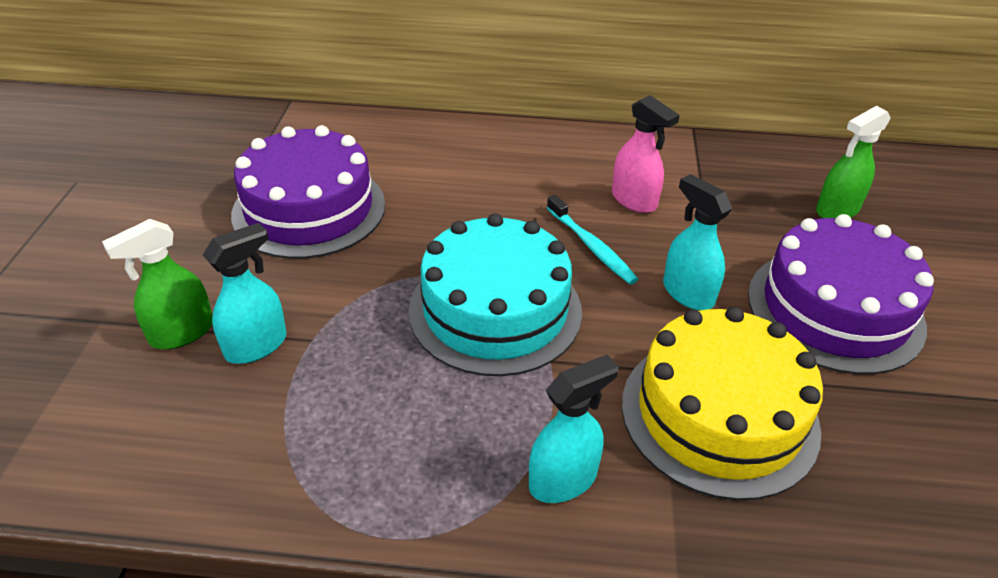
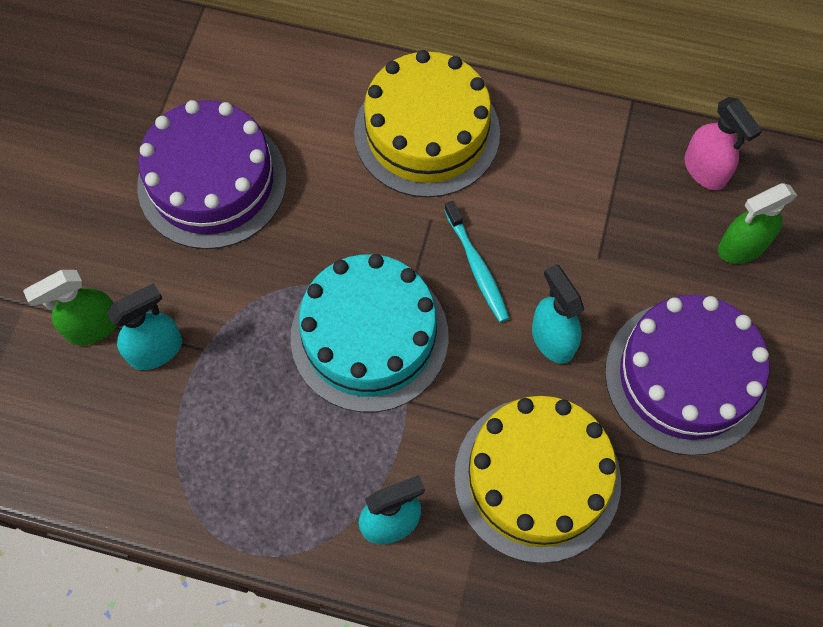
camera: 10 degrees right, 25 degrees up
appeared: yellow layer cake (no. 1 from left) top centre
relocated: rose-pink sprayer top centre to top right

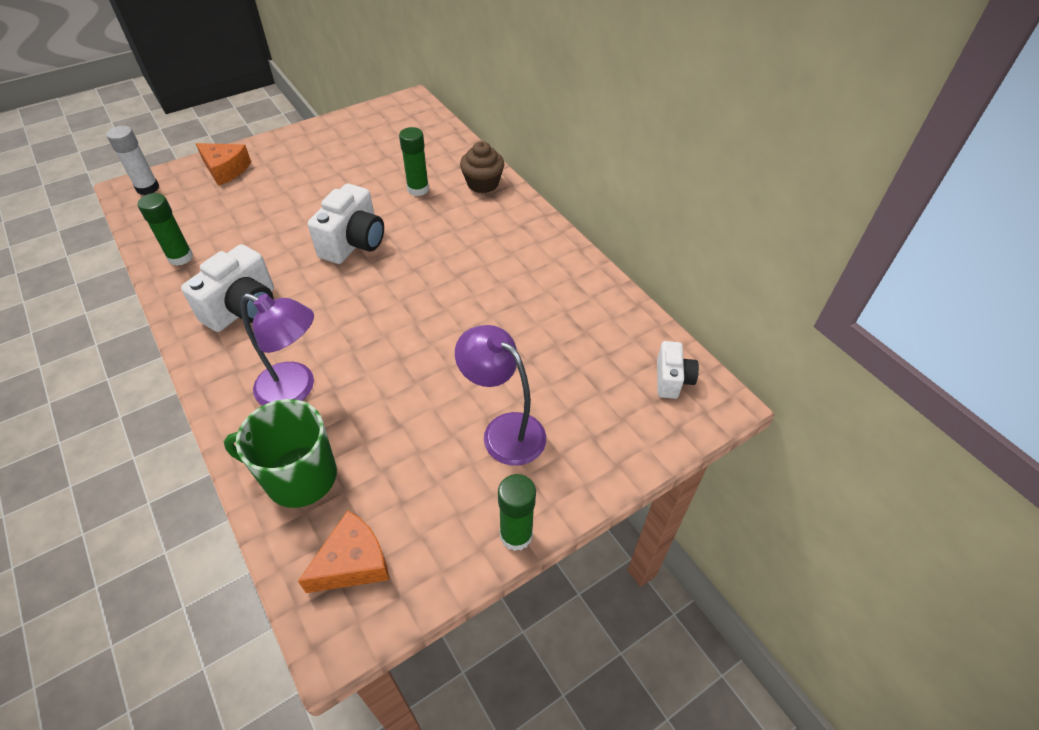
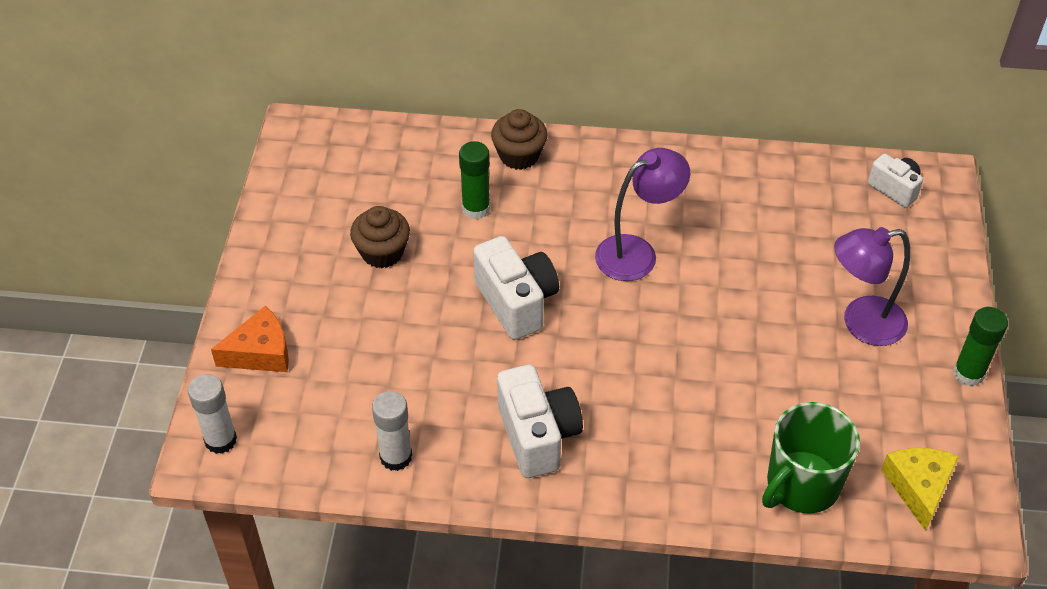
camera: 50 degrees left, 0 degrees up
appeared: russet fairy cake (no. 1 from left) centre
relocated: royal purple lamp (no. 1 from left) middle left to centre
colour: green stick of glue (no. 1 from left) top left to white stick of glue (no. 2 from left) bottom centre; orange-coloured cheese (no. 2 from left) bottom left to yellow cheese bottom right

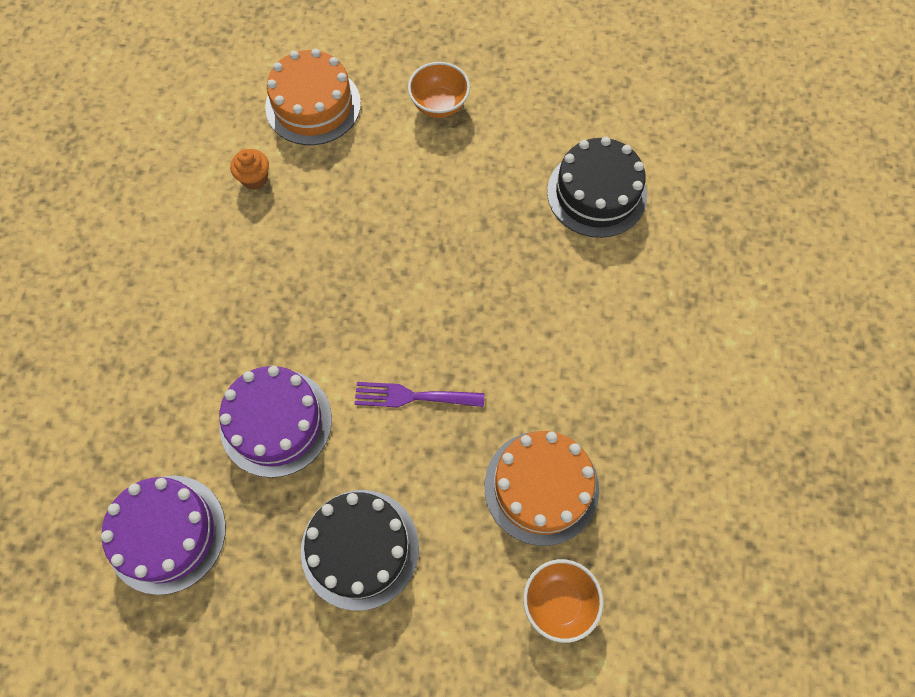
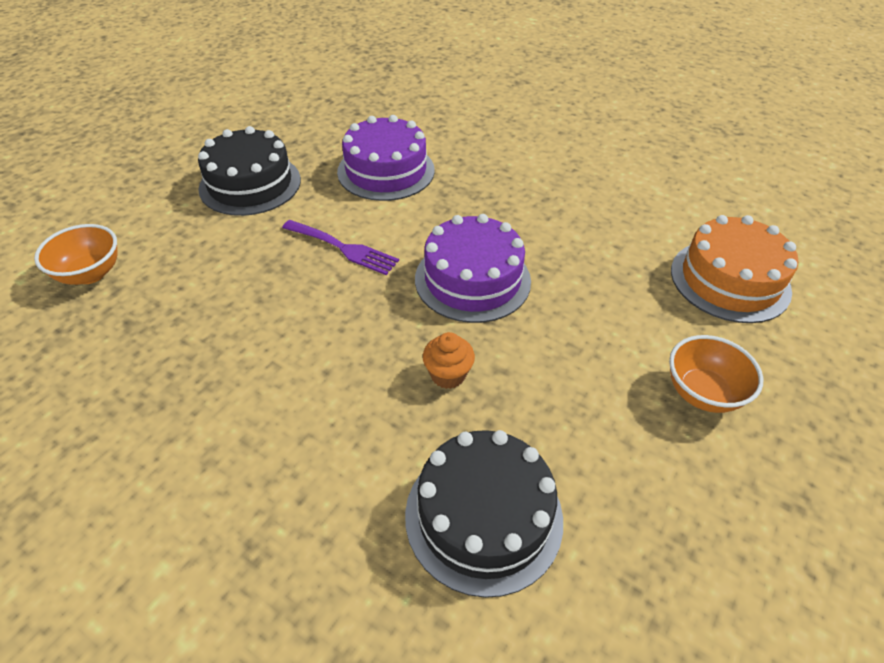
camera: 115 degrees right, 20 degrees down
missing: orange-coloured layer cake (no. 2 from left) bottom centre
relocated: royal purple layer cake (no. 1 from left in the first image) bottom left to royal purple layer cake (no. 2 from left) centre; orange-coloured fairy cake top left to centre
spun: royal purple fork centre = centre 90 degrees clockwise

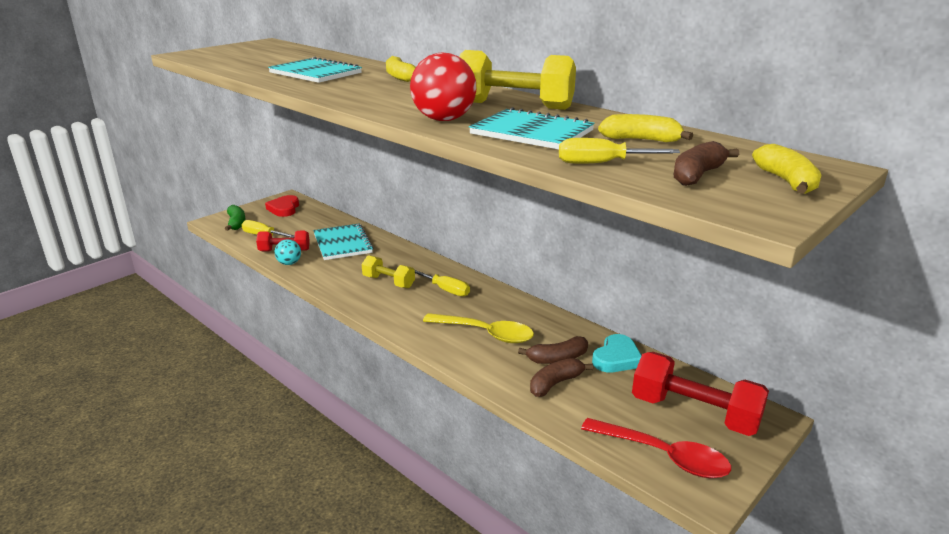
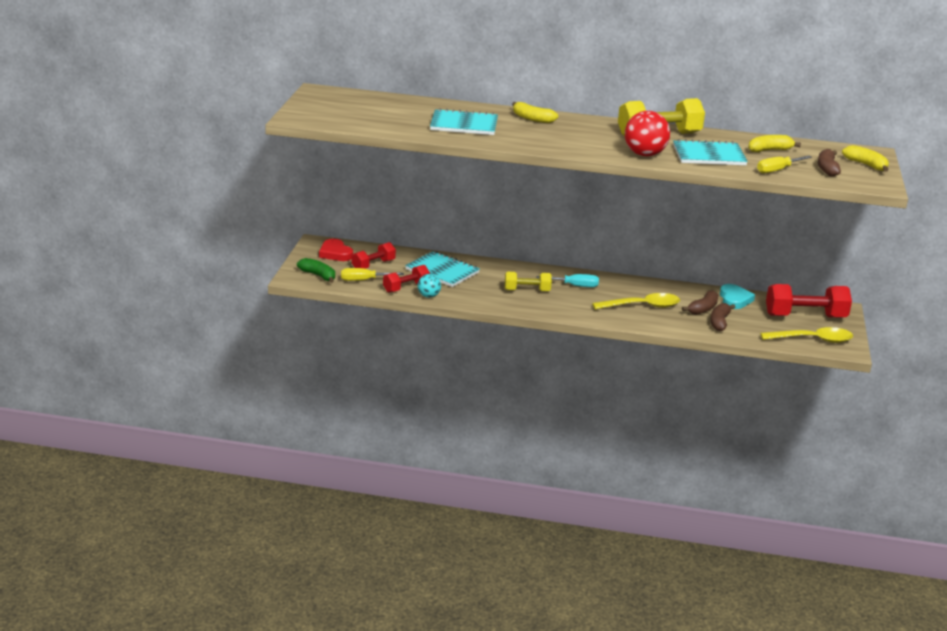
camera: 35 degrees left, 0 degrees up
appeared: scarlet hand weight (no. 1 from left) centre
colour: yellow hand screwdriver (no. 2 from left) centre to teal hand screwdriver centre; scarlet spoon bottom right to yellow spoon (no. 2 from left) middle right

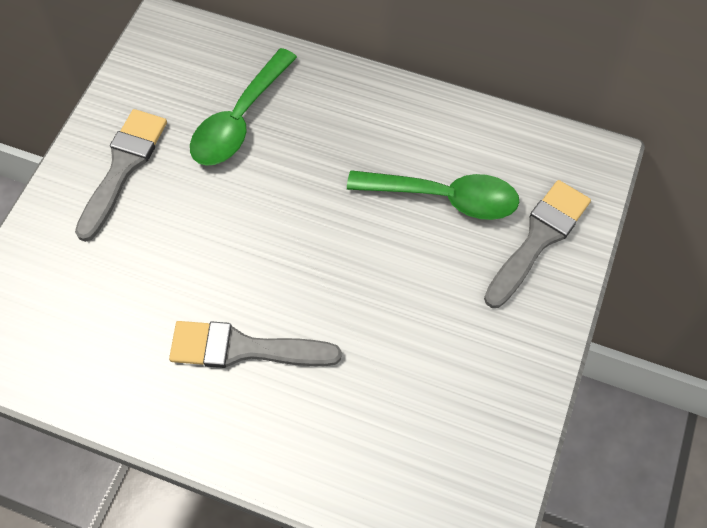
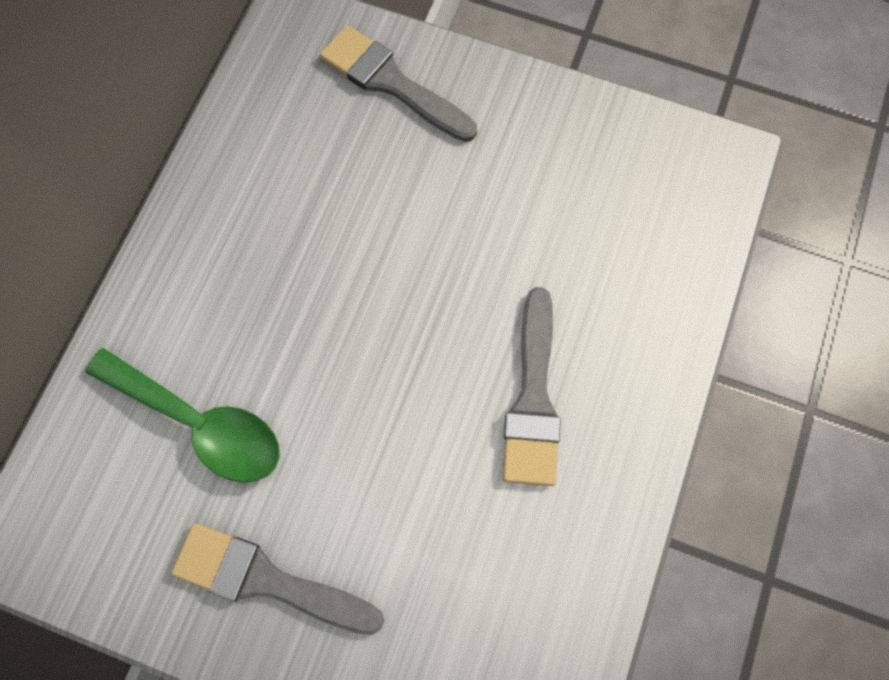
camera: 90 degrees left, 10 degrees up
missing: green spoon (no. 2 from left) centre

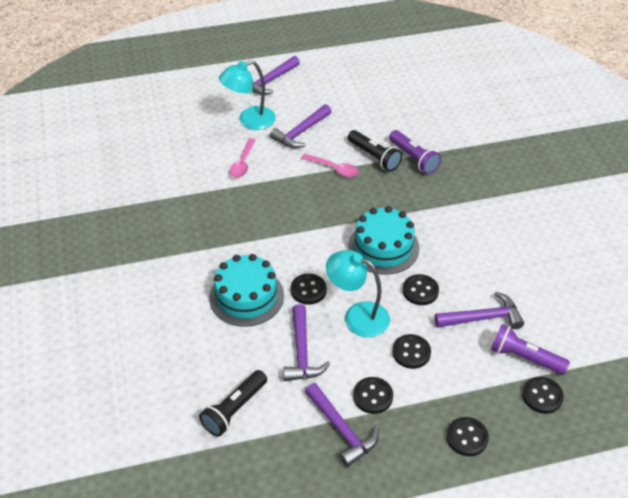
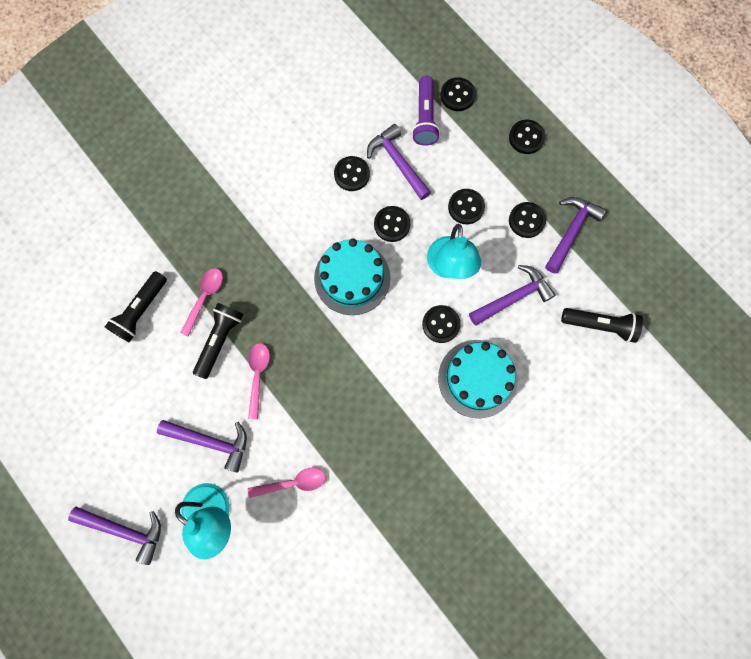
camera: 115 degrees left, 30 degrees up
appeared: black torch (no. 1 from left) middle left; black shirt button (no. 1 from left) top centre
exchanged: royal purple torch (no. 1 from left) top centre to rose-pink spoon (no. 1 from left) middle left

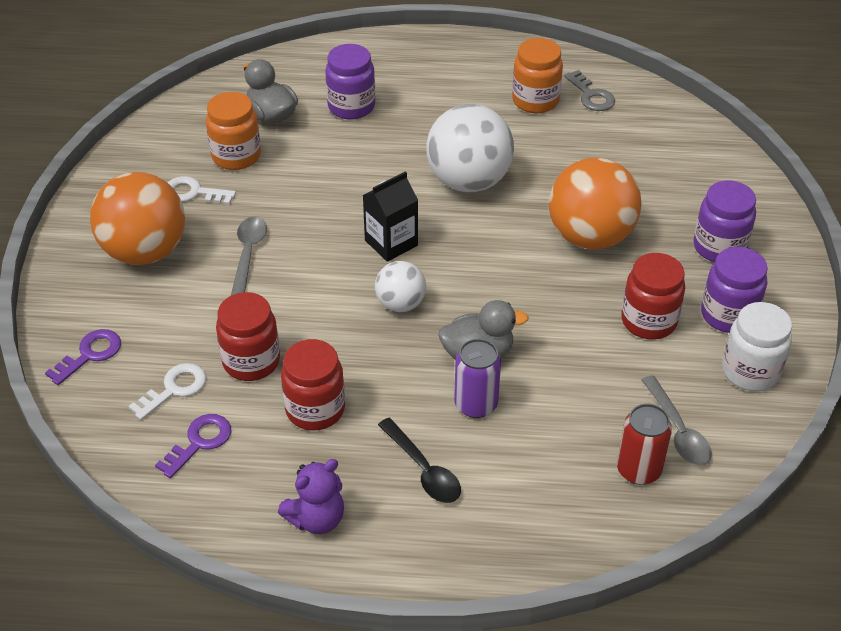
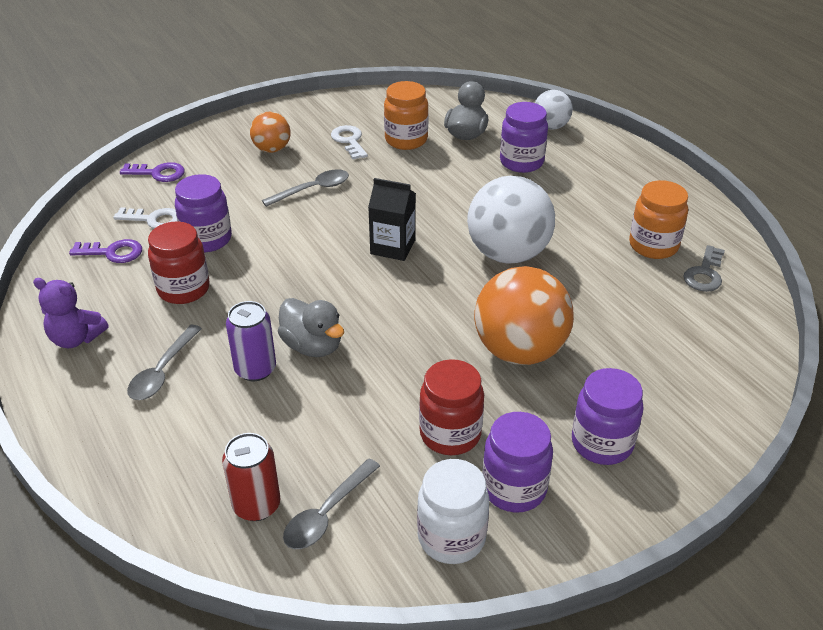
camera: 55 degrees right, 5 degrees down
relocated: white ball (no. 1 from left in the first image) centre to white ball (no. 2 from left) top right
colour: scarlet jam jar (no. 1 from left) middle left to royal purple jam jar (no. 1 from left) middle left; black spoon bottom centre to ash-grey spoon (no. 1 from left) middle left
size: orange-coloured ball (no. 1 from left) middle left = top left x0.54

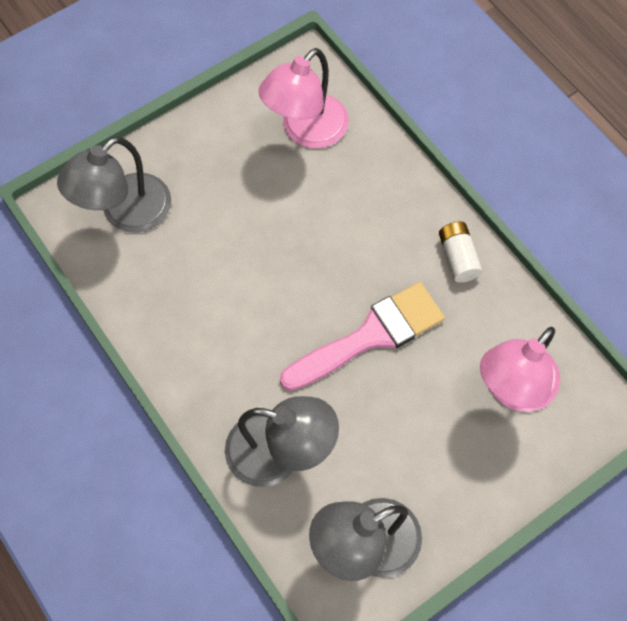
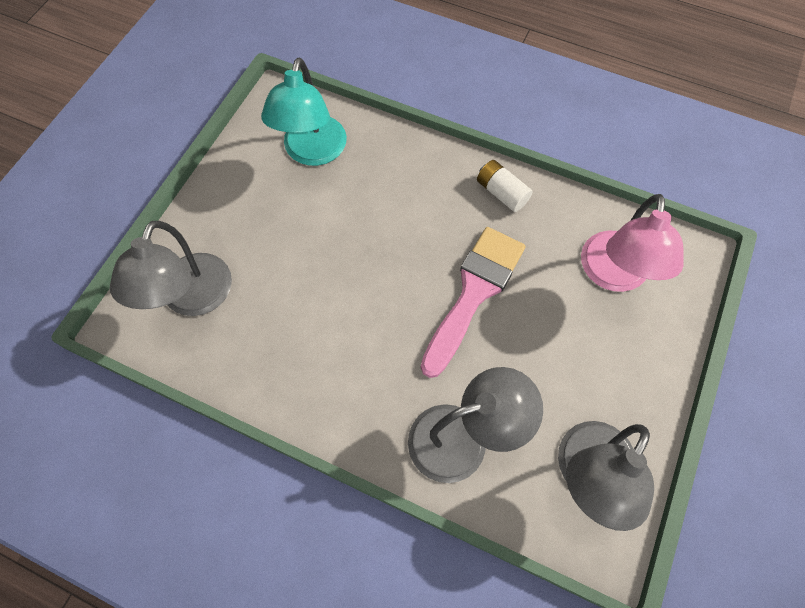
camera: 30 degrees left, 0 degrees up
colour: rose-pink lamp (no. 1 from left) top centre to teal lamp top centre

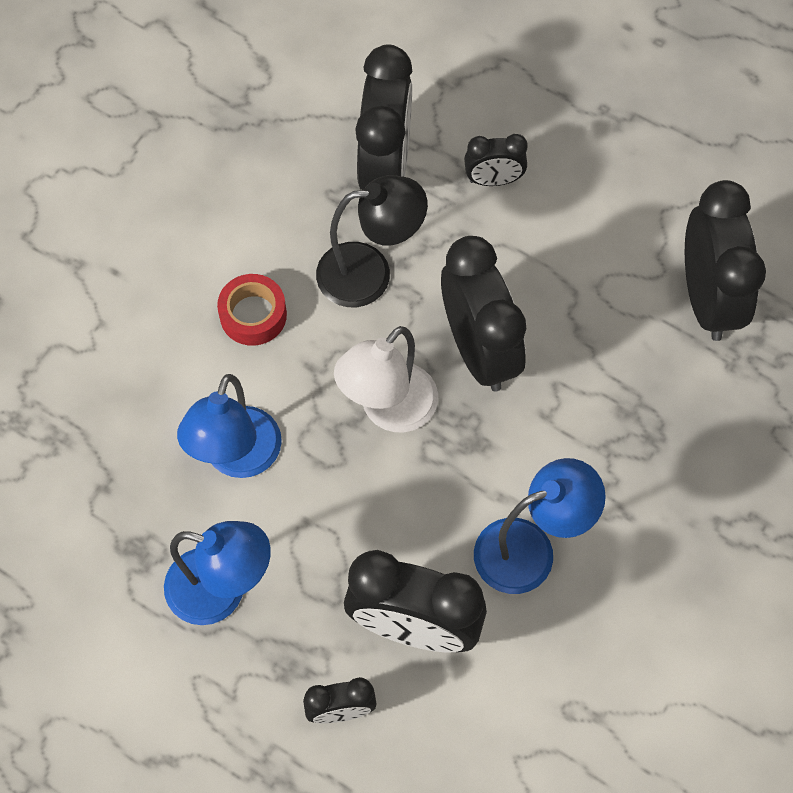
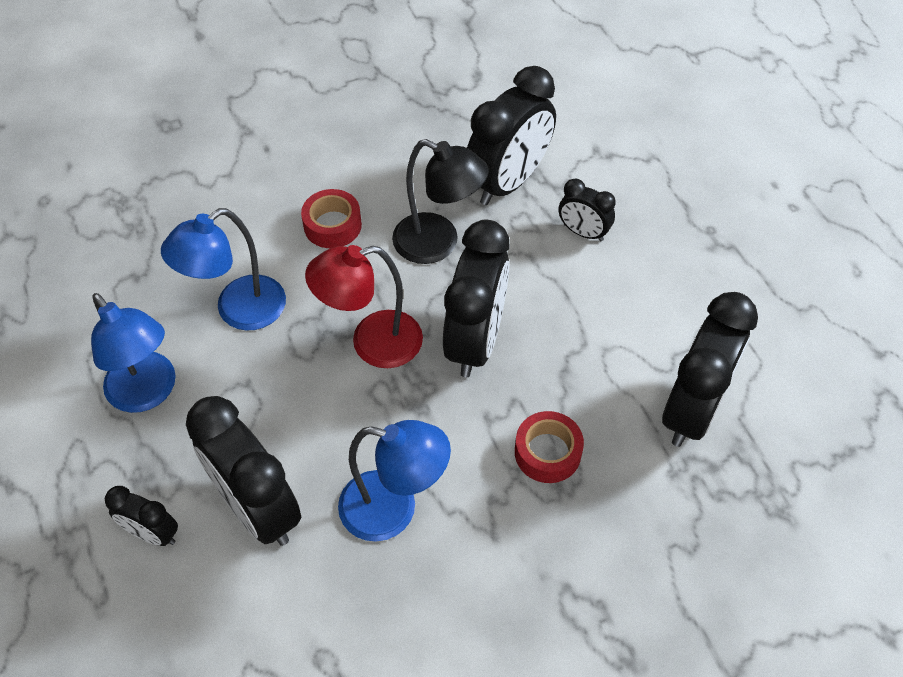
camera: 35 degrees right, 10 degrees down
appeared: scarlet sticky tape (no. 2 from left) centre
colour: white lamp centre to scarlet lamp centre

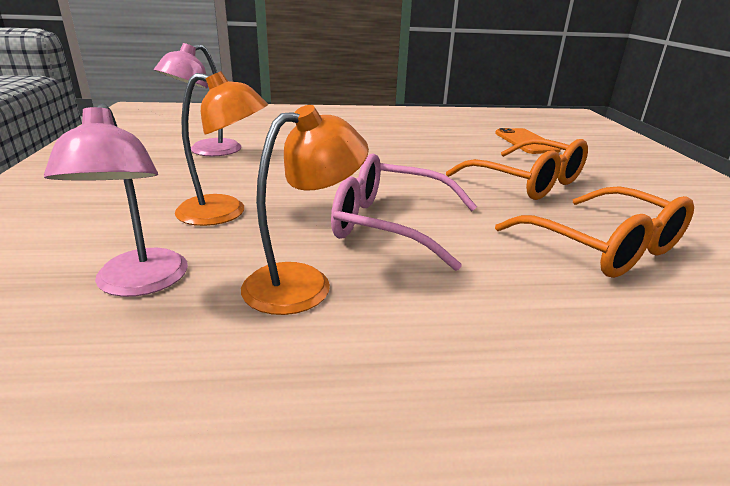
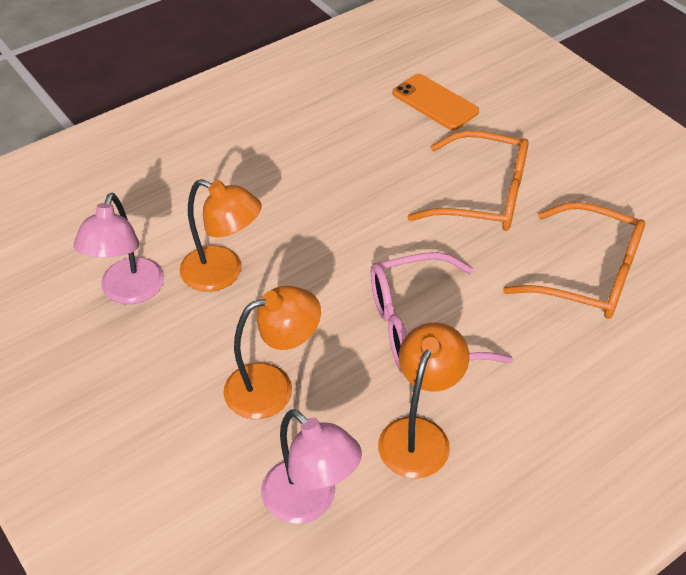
camera: 30 degrees left, 20 degrees up
appeared: orange-coloured lamp (no. 1 from left) middle left

